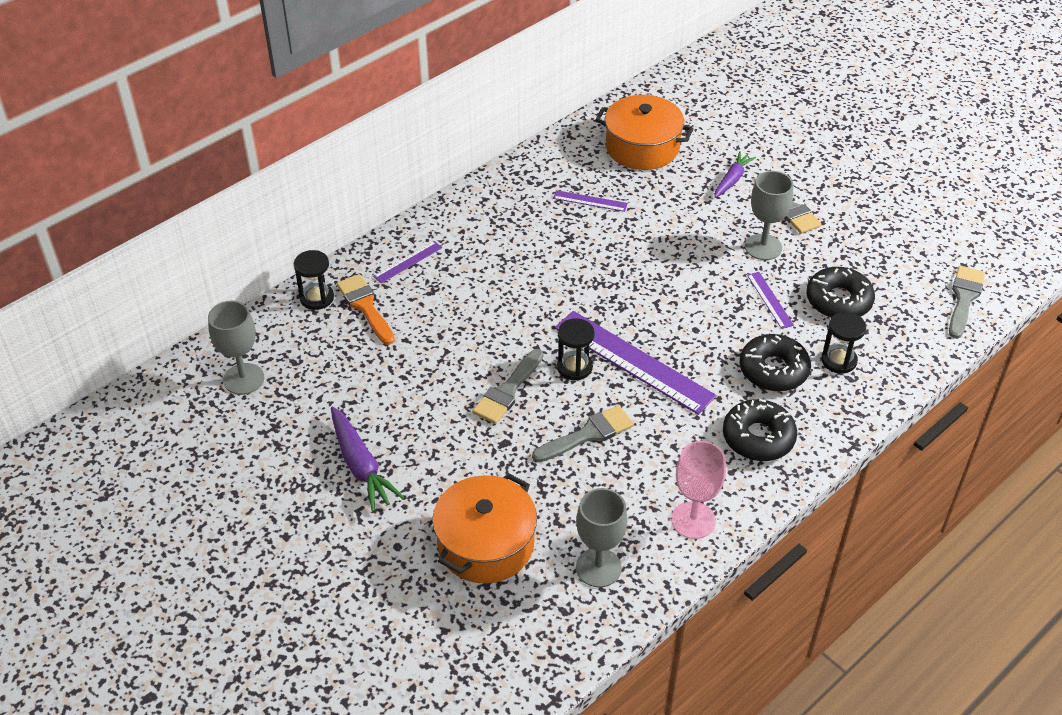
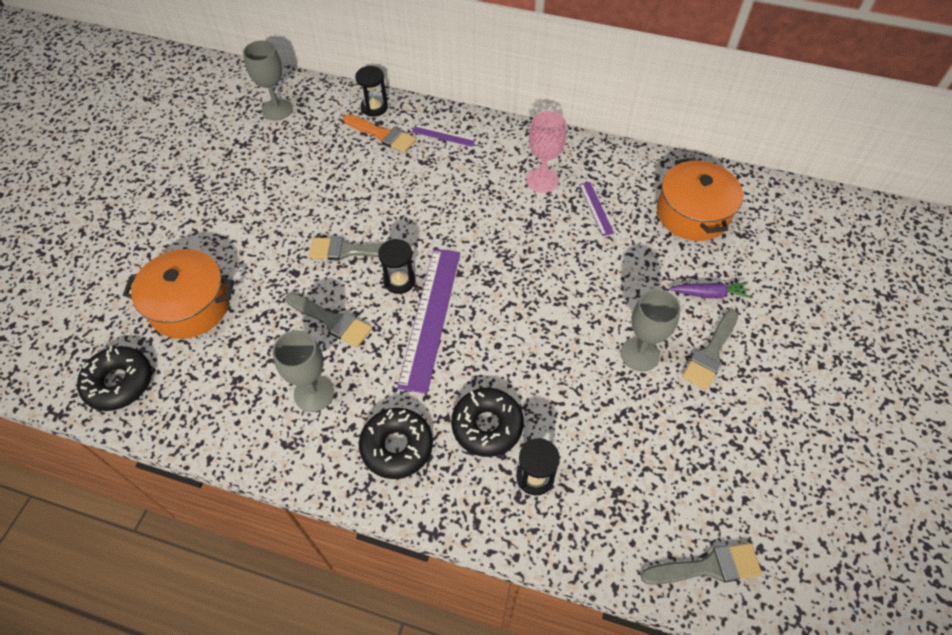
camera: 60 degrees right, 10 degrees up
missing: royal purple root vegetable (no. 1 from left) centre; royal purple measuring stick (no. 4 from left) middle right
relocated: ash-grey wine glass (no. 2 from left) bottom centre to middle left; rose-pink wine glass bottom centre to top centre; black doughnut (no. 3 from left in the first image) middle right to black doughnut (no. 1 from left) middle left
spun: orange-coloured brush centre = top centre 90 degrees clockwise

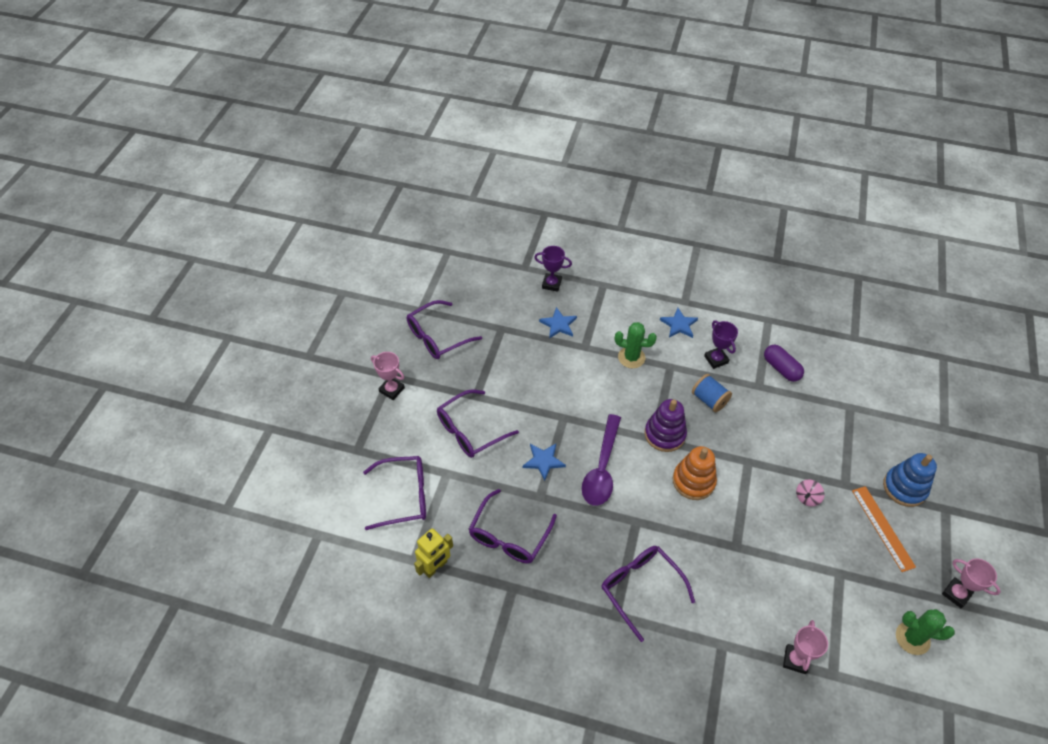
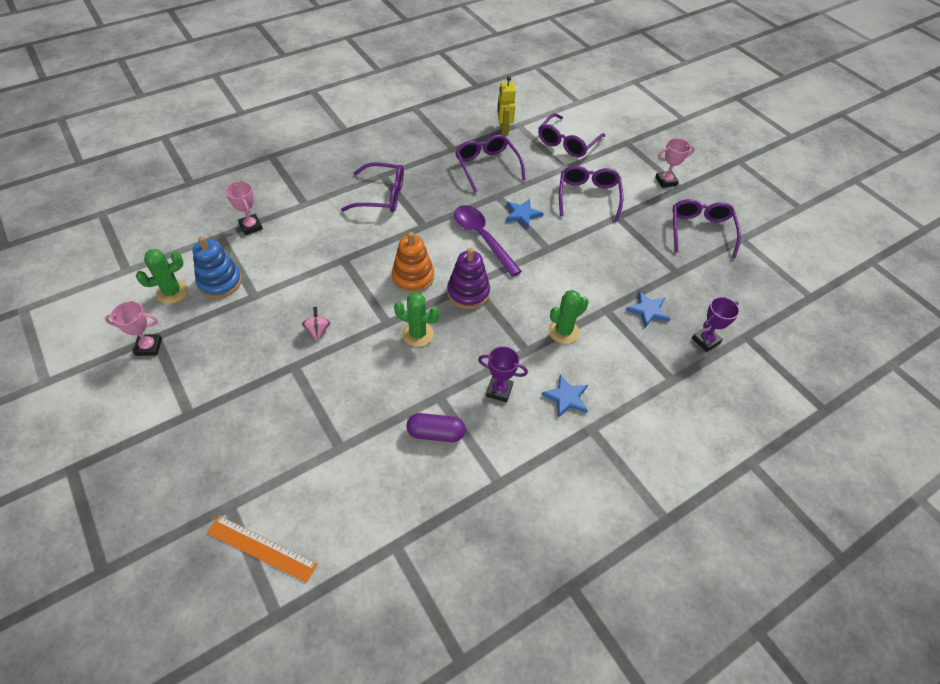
camera: 130 degrees right, 0 degrees up
missing: blue spool middle right
appeared: green prickly plant (no. 2 from left) centre
relocated: orange-coloured measuring stick bottom right to bottom left; blue ring stacker middle right to middle left

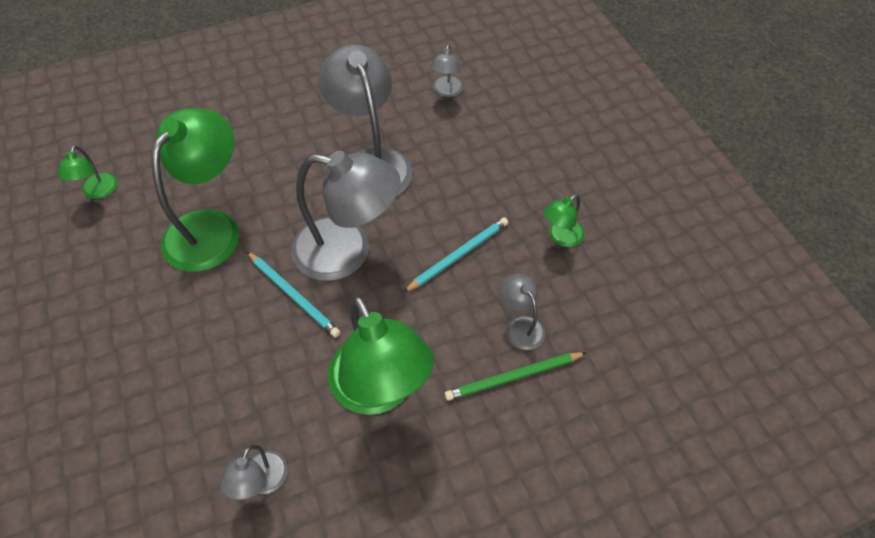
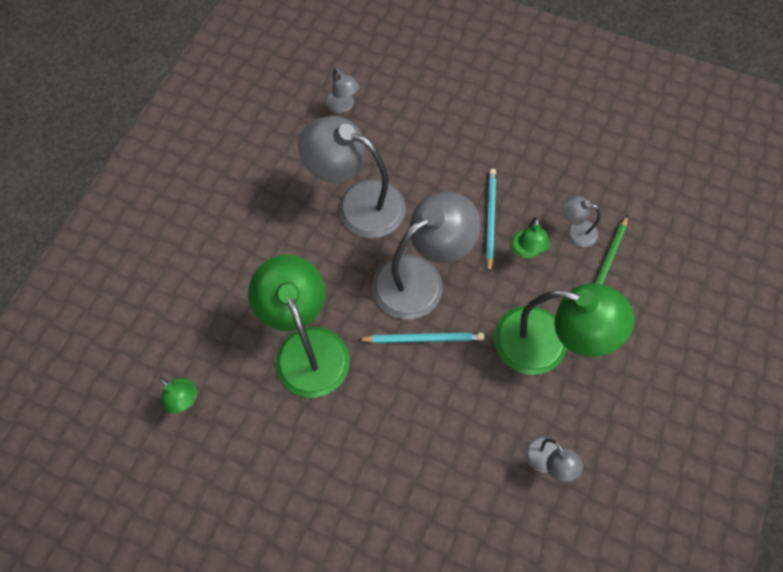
camera: 45 degrees left, 10 degrees up
relocated: green lamp (no. 4 from left in the first image) centre to green lamp (no. 3 from left) middle right

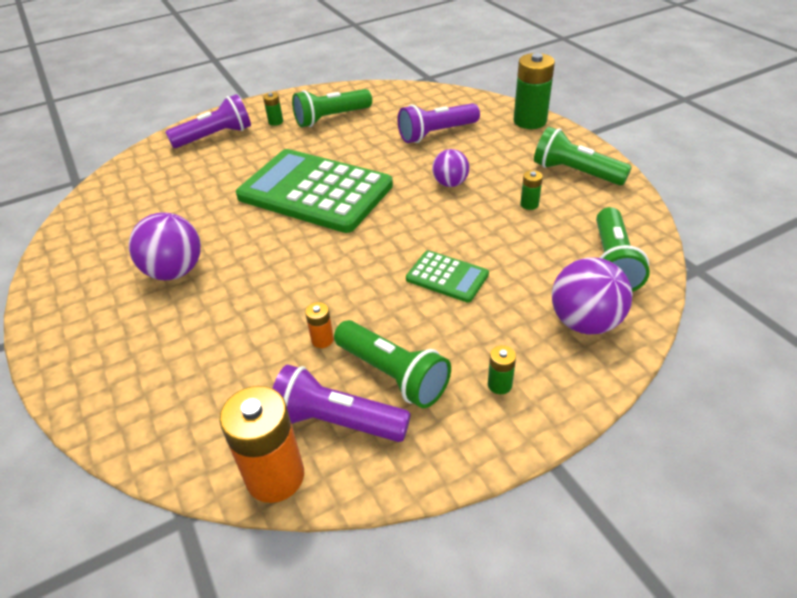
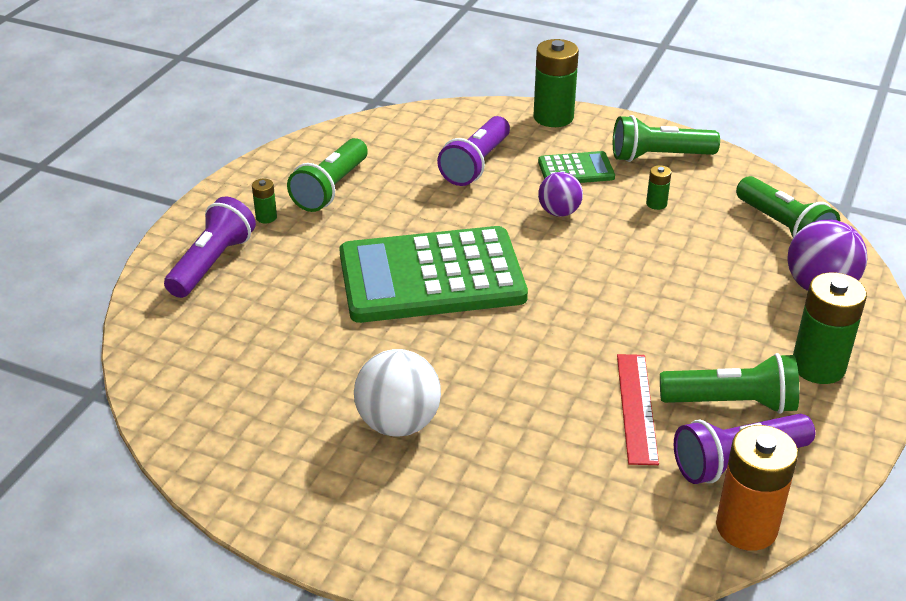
camera: 40 degrees left, 5 degrees down
relocated: green adding machine (no. 2 from left) centre to top centre
exchanged: orange-coloured AA battery (no. 2 from left) centre to scarlet measuring stick bottom right
colour: royal purple ball (no. 1 from left) middle left to white ball centre
size: green AA battery (no. 2 from left in the first image) centre = middle right x2.15

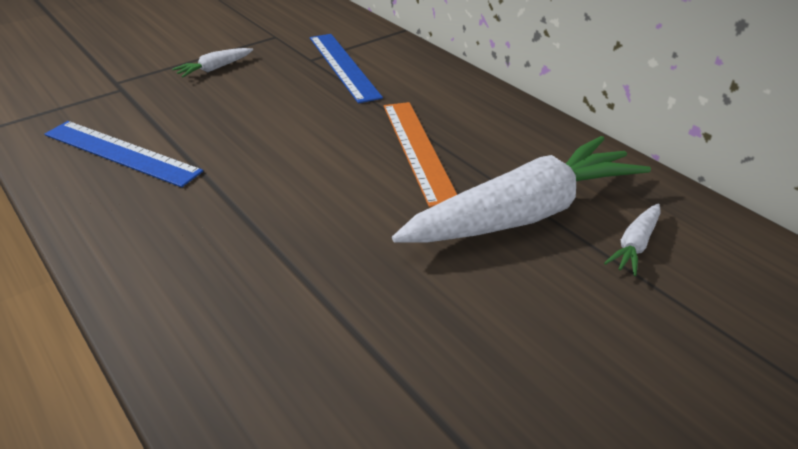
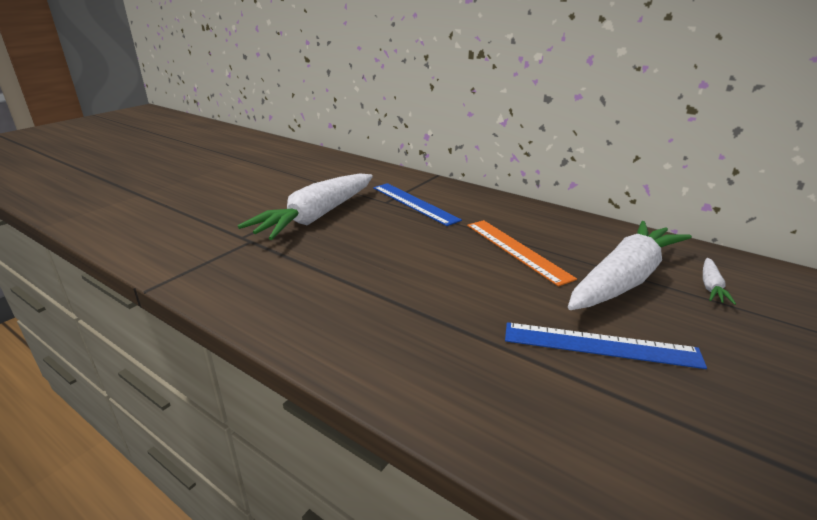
camera: 15 degrees left, 10 degrees down
relocated: blue measuring stick (no. 1 from left in the first image) middle left to blue measuring stick (no. 2 from left) middle right
size: white root vegetable (no. 1 from left) top left = centre x2.49

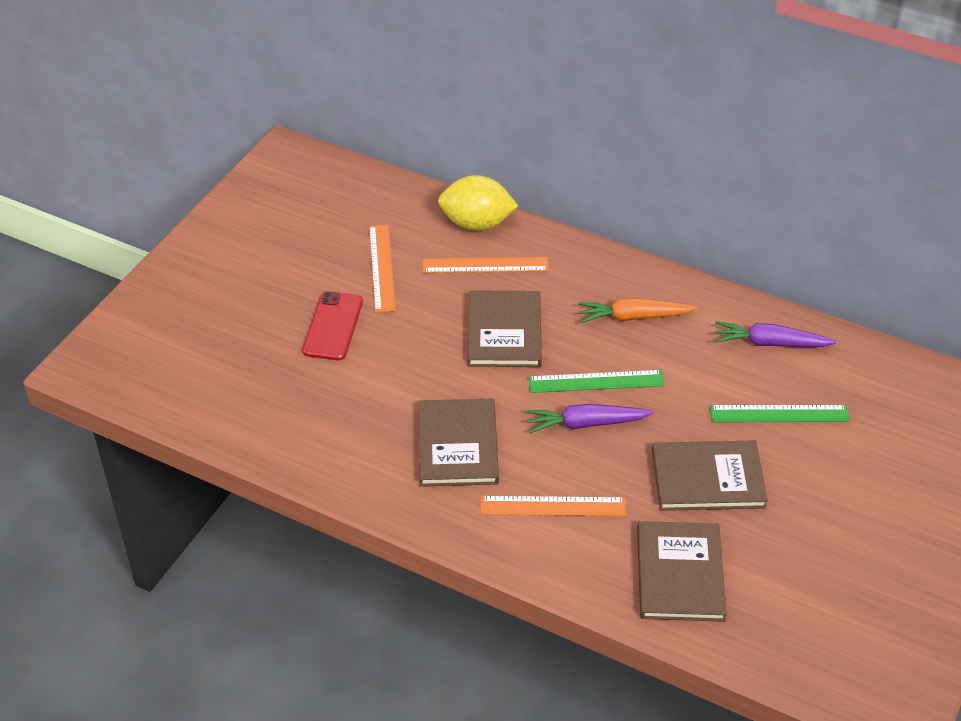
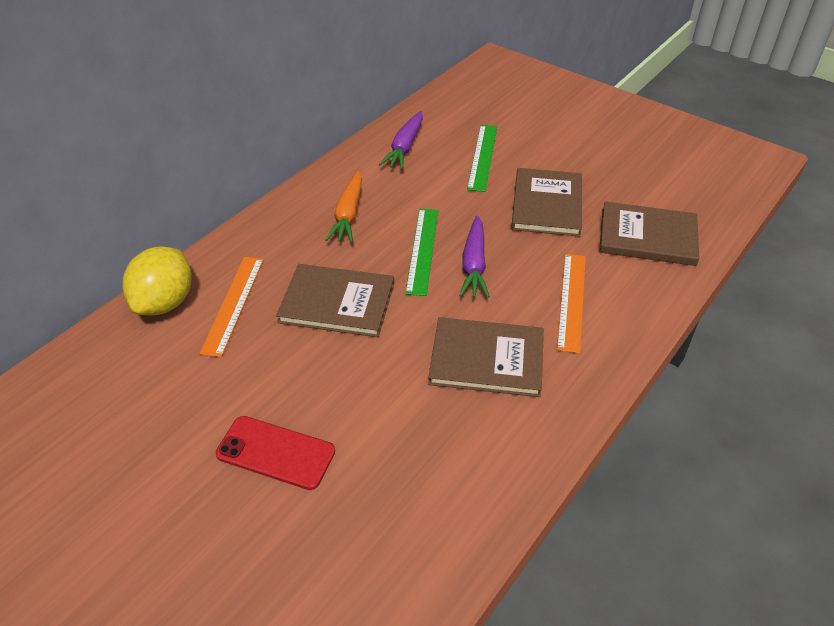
camera: 80 degrees left, 0 degrees up
missing: orange-coloured measuring stick (no. 1 from left) centre

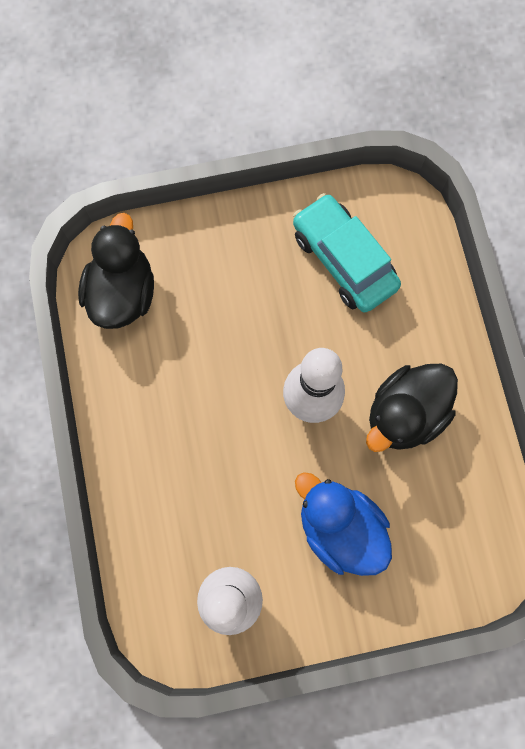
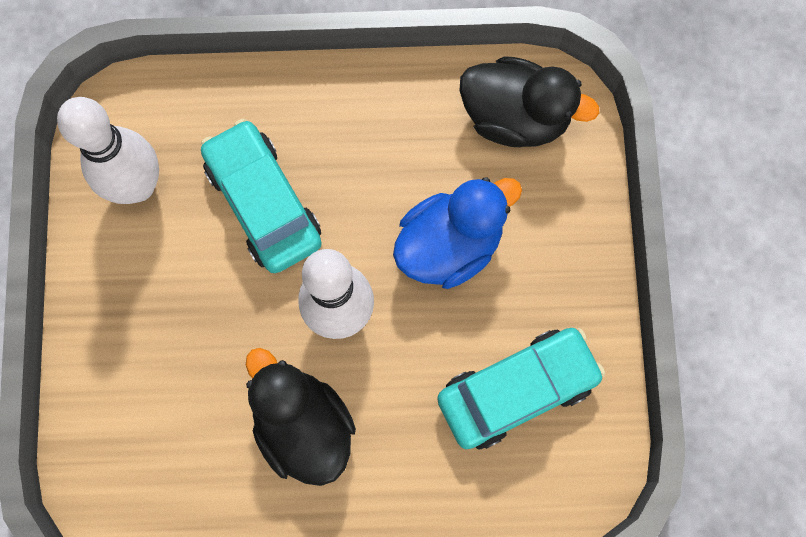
camera: 100 degrees right, 0 degrees up
appeared: teal automobile (no. 1 from left) middle left
relocated: blue duck bottom centre to centre

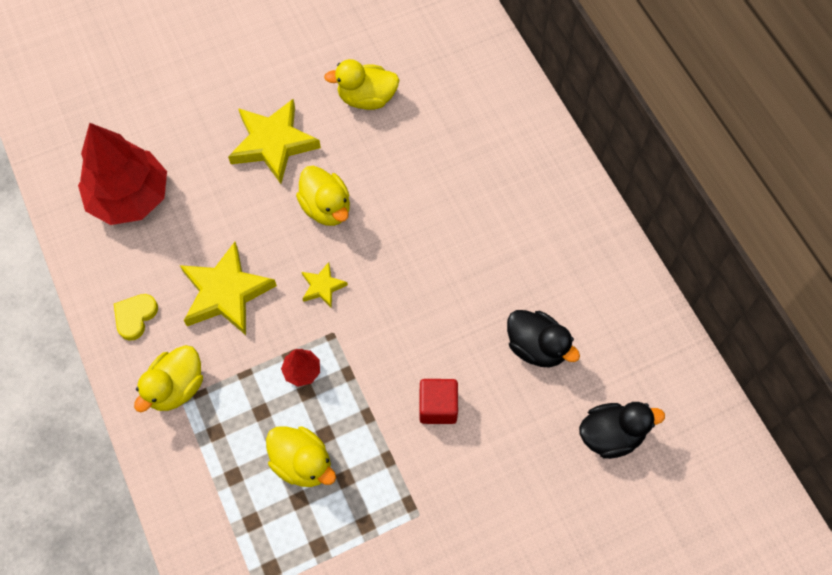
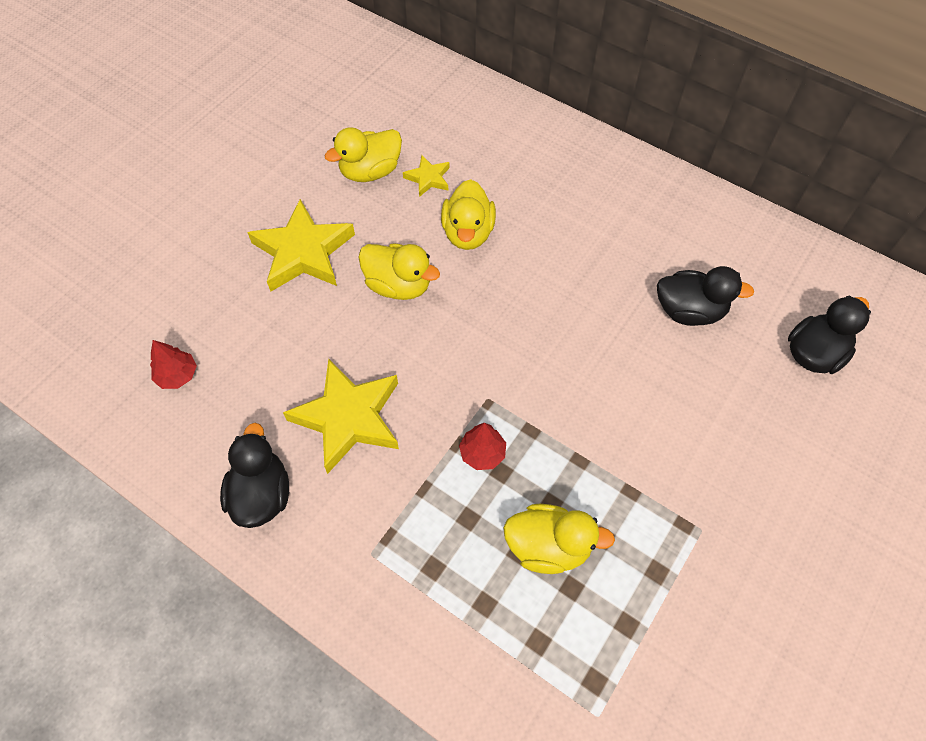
camera: 30 degrees left, 5 degrees down
missing: scarlet block bottom centre
relocated: yellow duck (no. 1 from left in the first image) middle left to yellow duck (no. 3 from left) top centre; yellow star shape (no. 3 from left) centre to top centre
exchanged: yellow love heart middle left to black duck (no. 1 from left) middle left
size: scarlet toy tree (no. 1 from left) top left = middle left x0.42

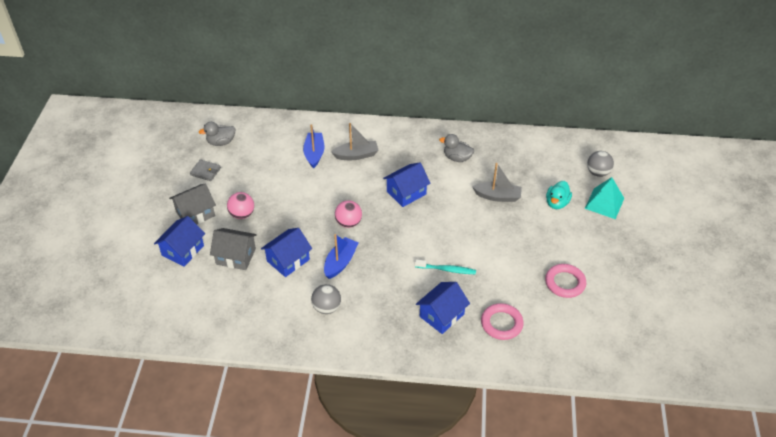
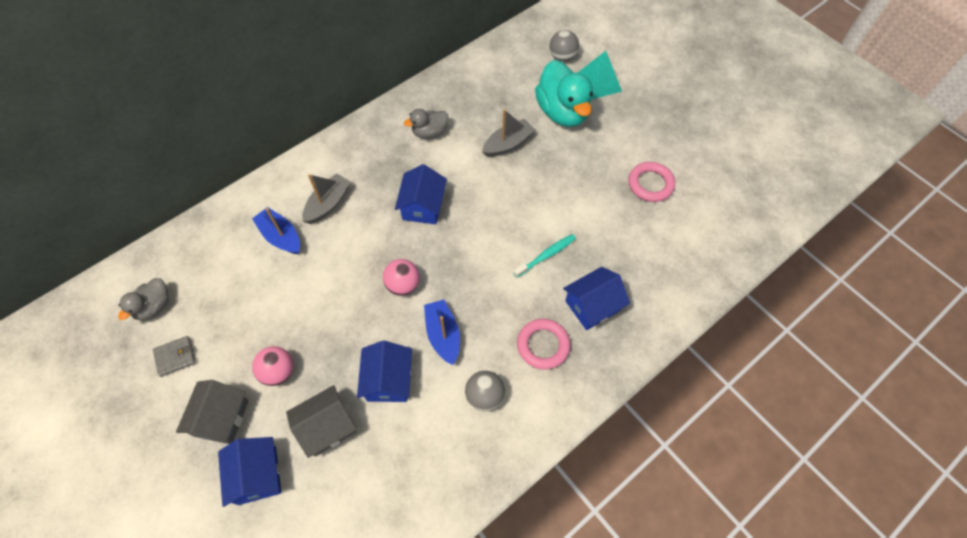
camera: 45 degrees left, 15 degrees up
relocated: rose-pink ring (no. 1 from left) bottom centre to centre
spun: blue cottage (no. 4 from left) bottom centre = centre 60 degrees clockwise
size: teal duck middle right = top centre x1.84

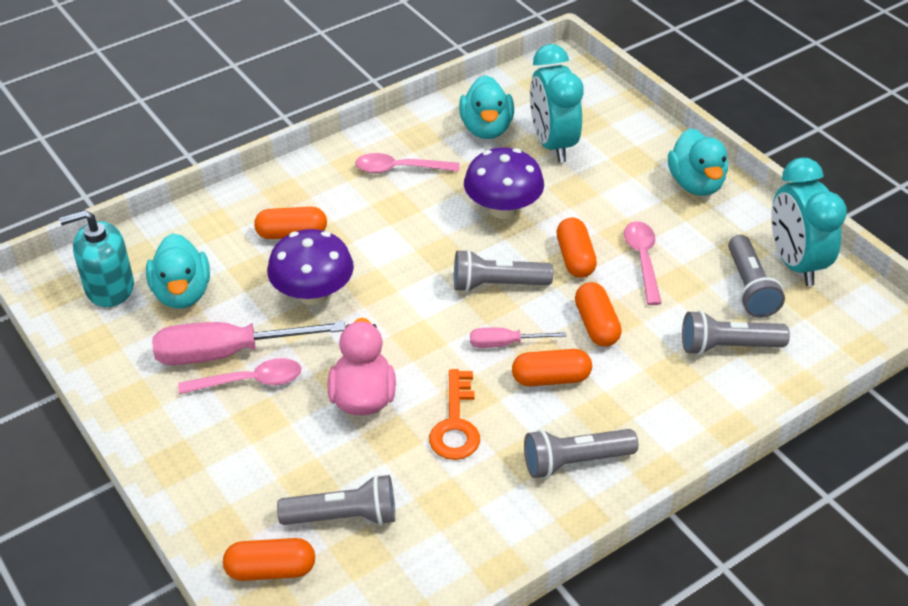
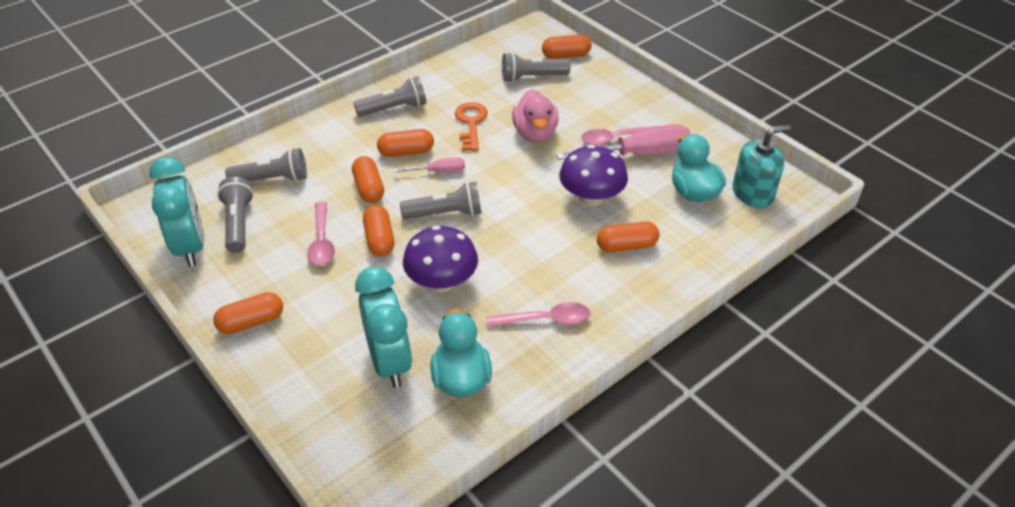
camera: 175 degrees right, 0 degrees up
exchanged: teal duck (no. 3 from left) top right to orange-coloured capsule (no. 1 from left) middle left

